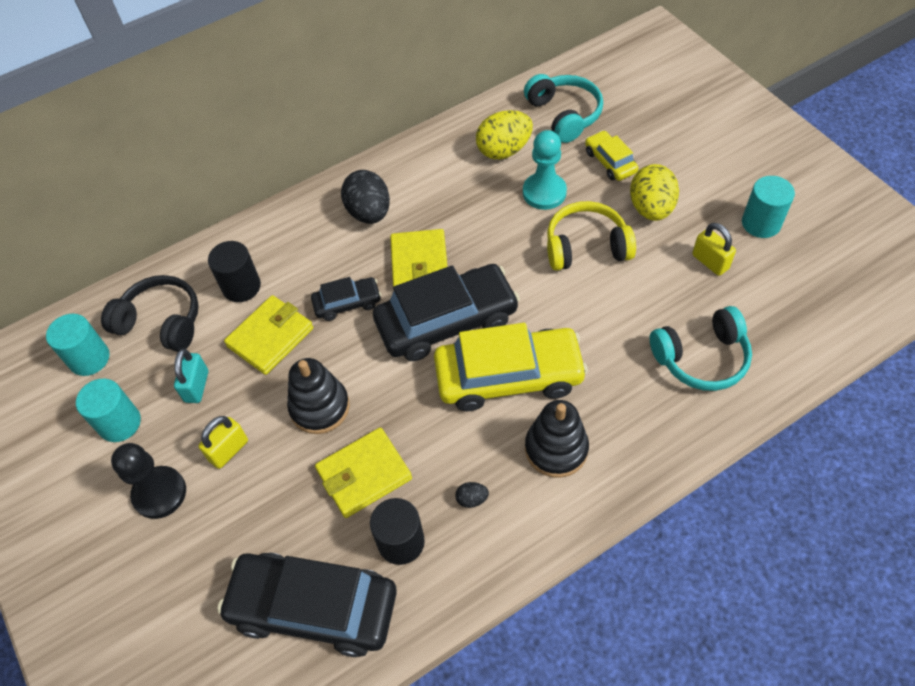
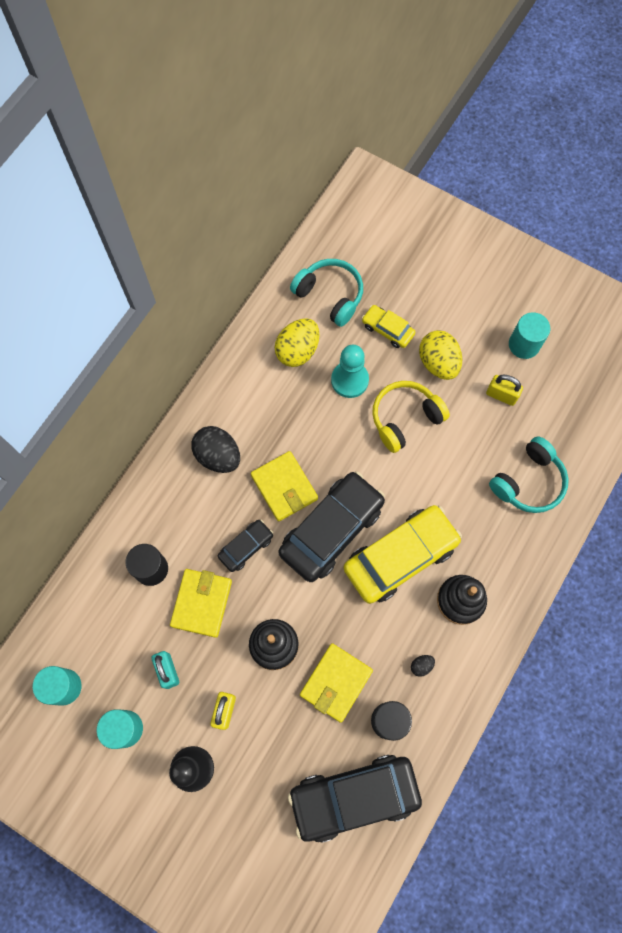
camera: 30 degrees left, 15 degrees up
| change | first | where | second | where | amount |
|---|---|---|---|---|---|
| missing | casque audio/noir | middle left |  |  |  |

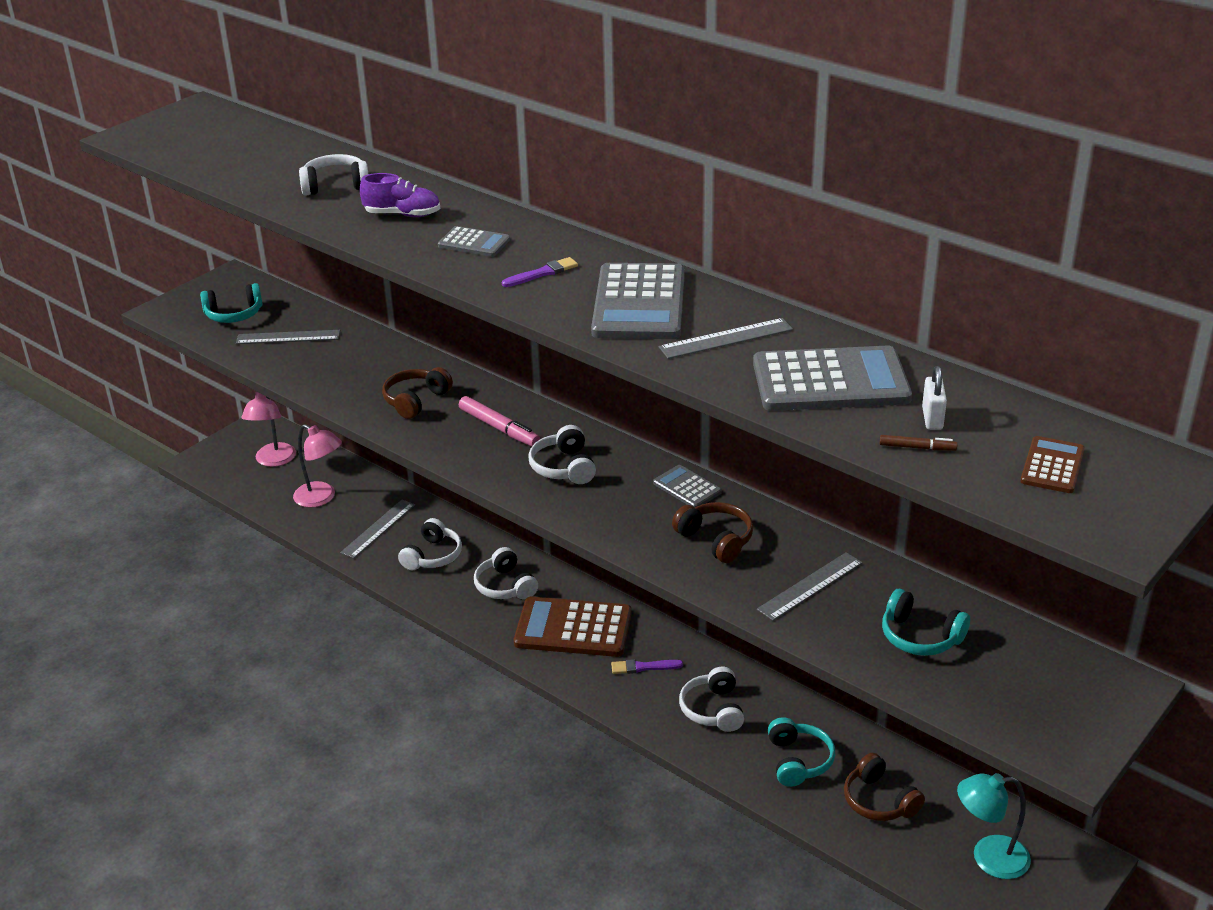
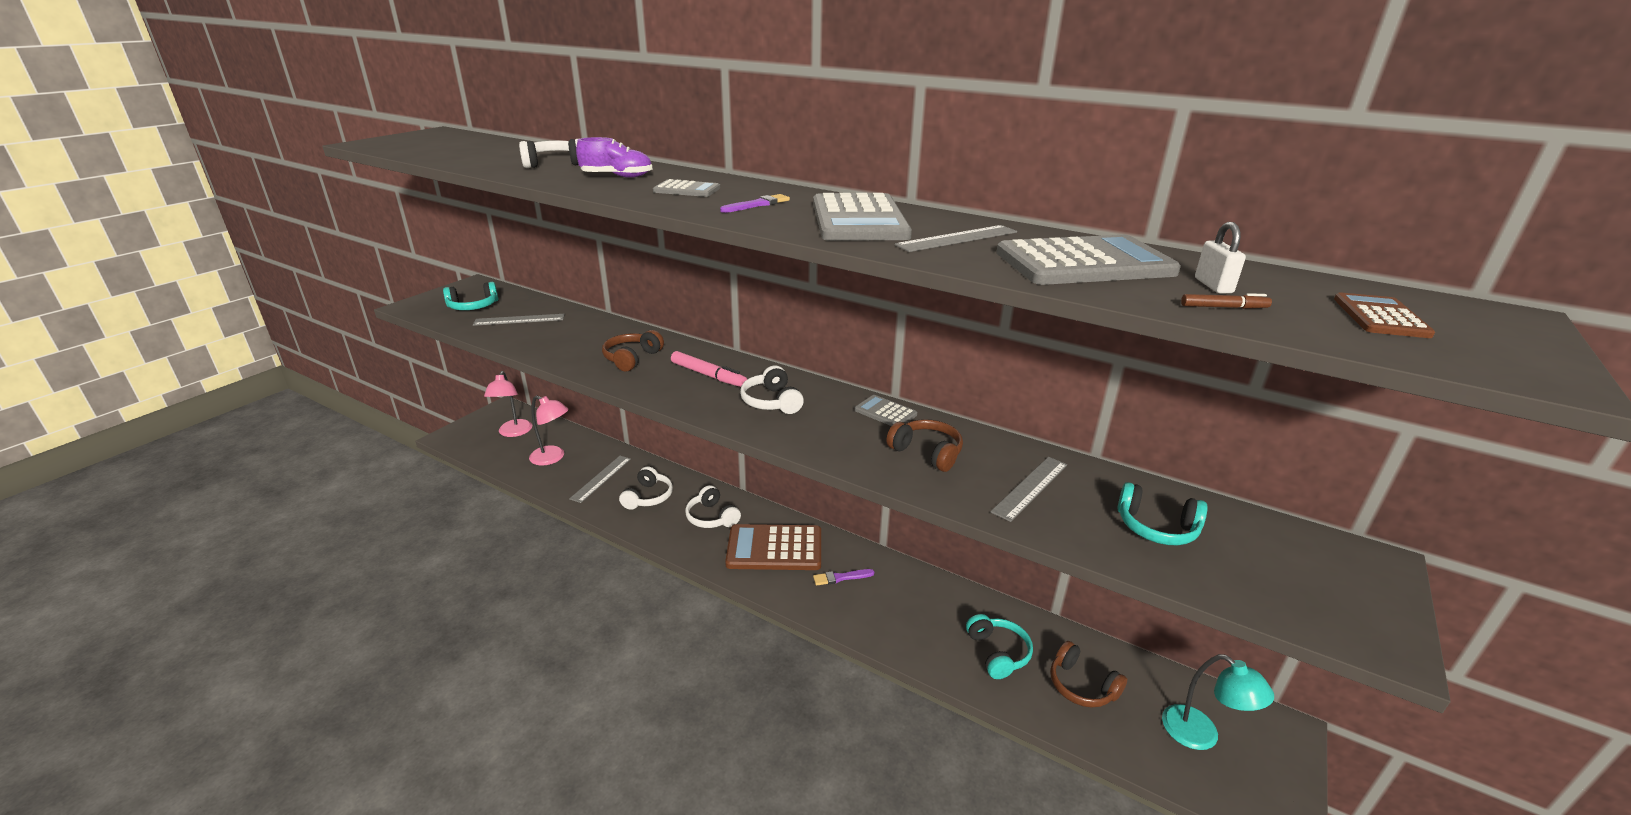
camera: 10 degrees left, 5 degrees down
| change | first | where | second | where | amount |
|---|---|---|---|---|---|
| missing | casque audio/blanc (no. 5 from left) | bottom centre |  |  |  |
| spun | lampe/turquoise | bottom right |  | bottom right | 120 degrees counterclockwise |

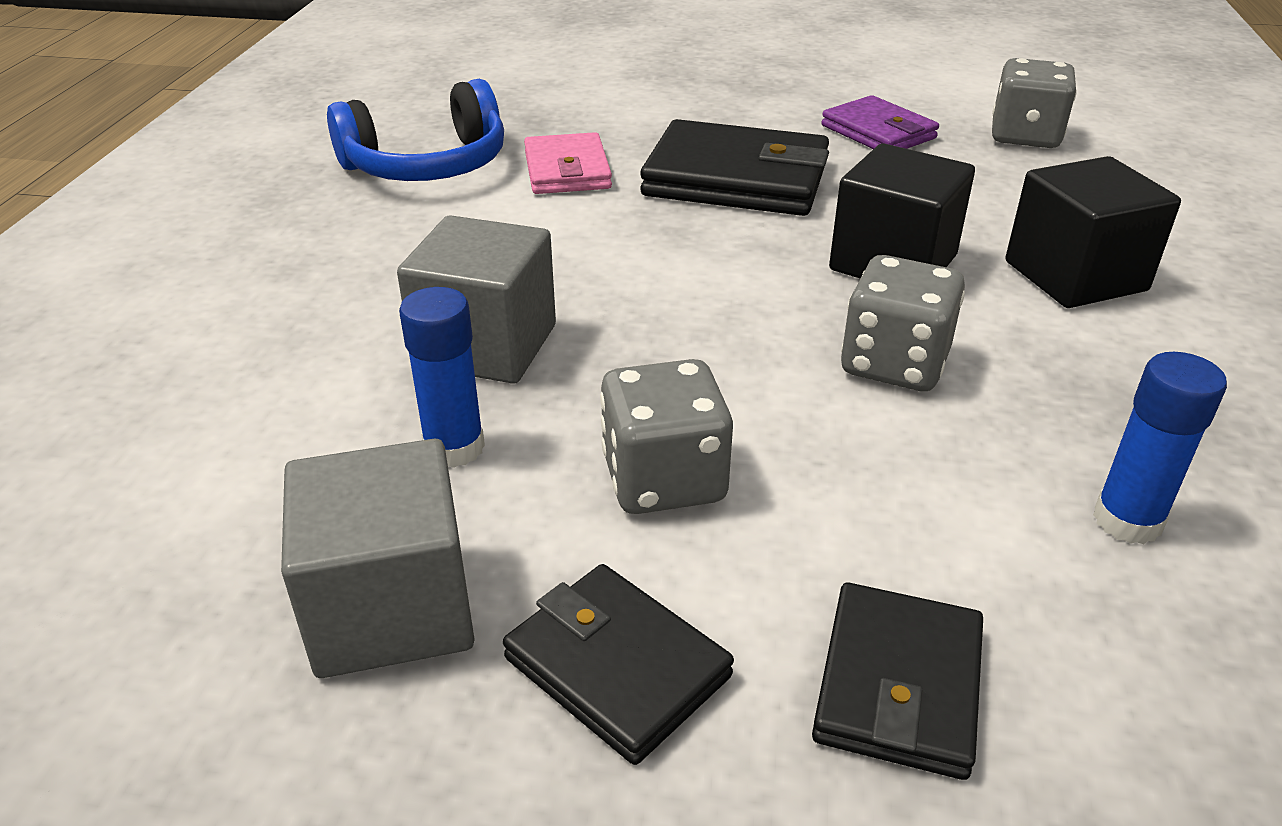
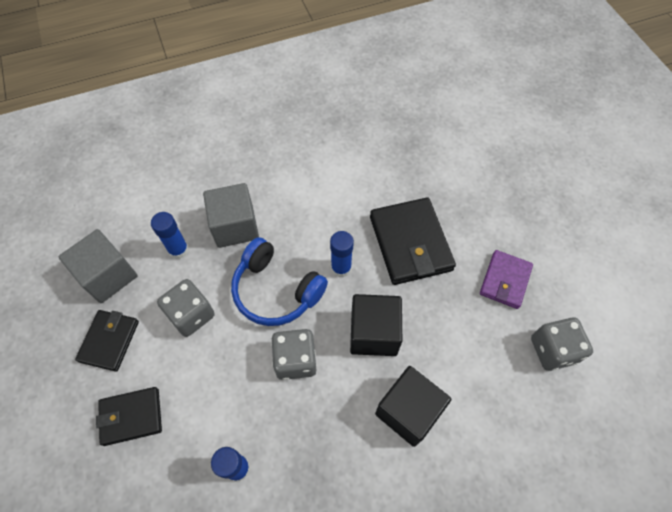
camera: 60 degrees right, 25 degrees up
| change | first | where | second | where | amount |
|---|---|---|---|---|---|
| relocated | casque audio/bleu | top left |  | centre |  |
| missing | portefeuille/rose | top centre |  |  |  |
| appeared |  |  | bâton de colle/bleu (no. 3 from left) | centre |  |

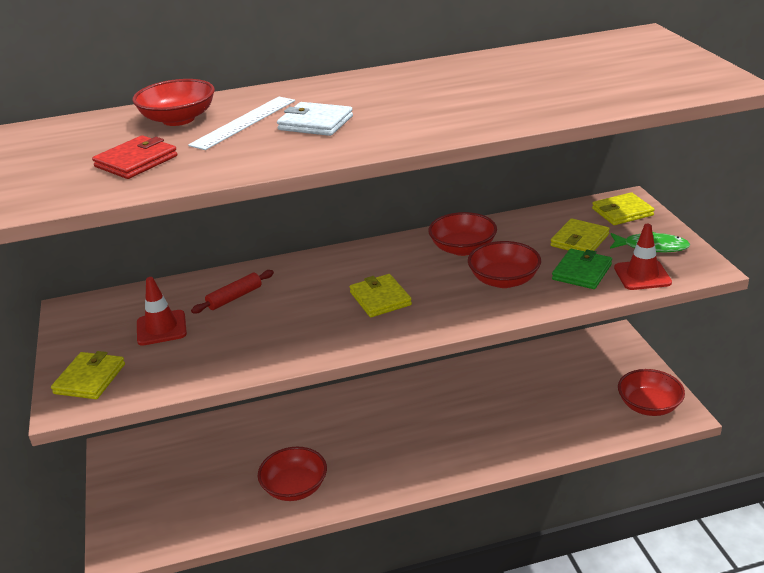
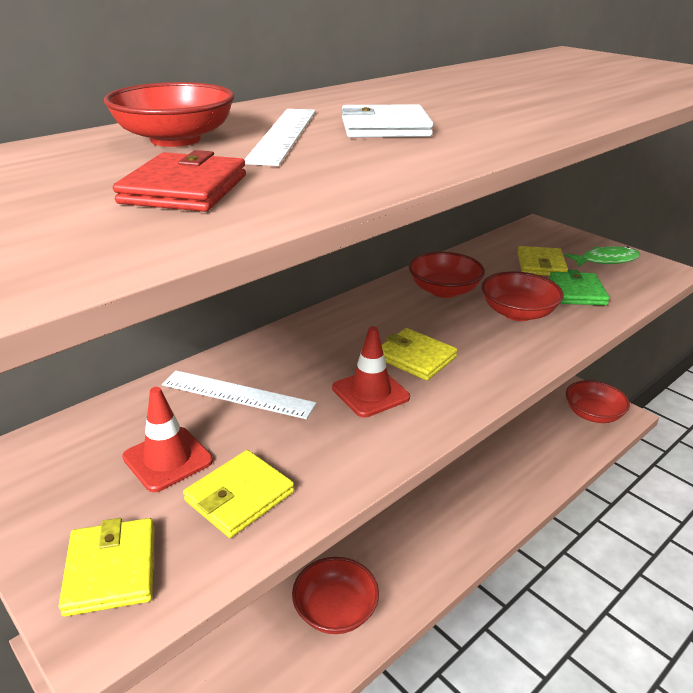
camera: 30 degrees left, 0 degrees up
| change | first | where | second | where | amount |
|---|---|---|---|---|---|
| exchanged | rouleau à pâtisserie/rouge | middle left | règle/blanc (no. 1 from left) | centre |  |
| relocated | portefeuille/jaune (no. 4 from left in the first image) | middle right | portefeuille/jaune (no. 2 from left) | bottom centre |  |
| relocated | cône de chantier/rouge (no. 2 from left) | middle right |  | centre |  |

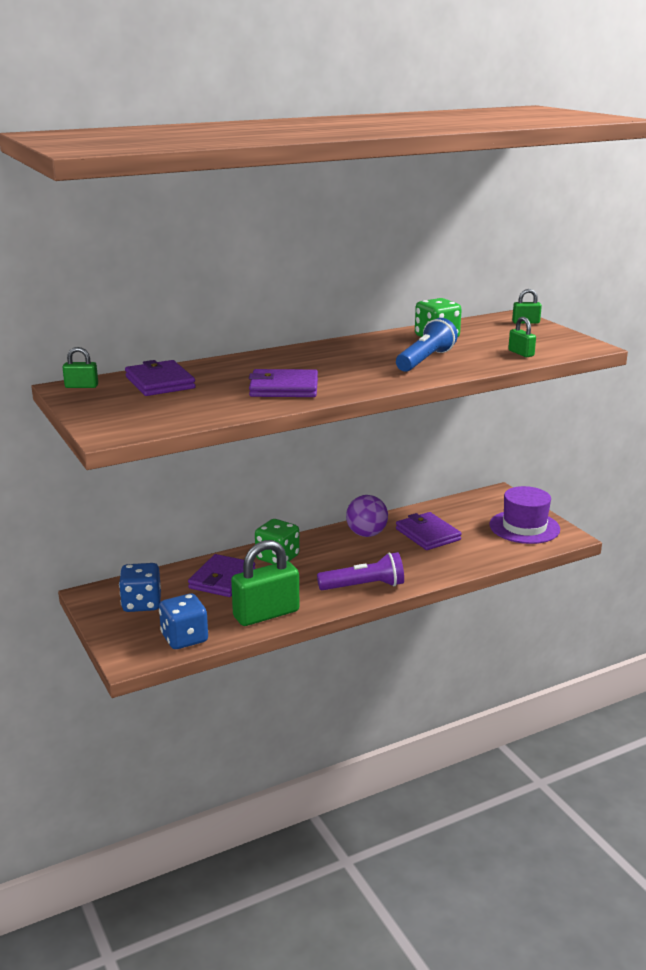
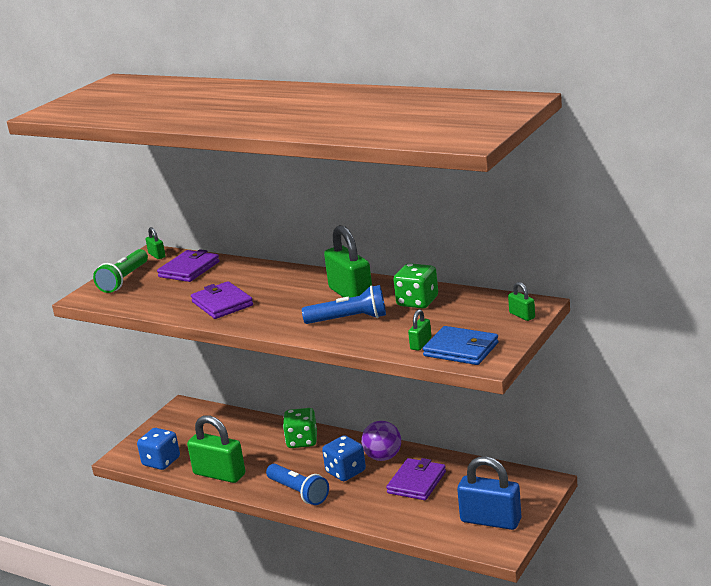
camera: 60 degrees right, 0 degrees up
| change | first | where | second | where | amount |
|---|---|---|---|---|---|
| relocated | dé/bleu (no. 1 from left in the first image) | middle left | dé/bleu (no. 2 from left) | bottom centre |  |
| missing | portefeuille/violet (no. 2 from left) | centre |  |  |  |
| colour | lampe de poche/violet | centre | lampe de poche/bleu (no. 1 from left) | bottom centre |  |
| exchanged | chapeau/violet | middle right | cadenas/bleu | bottom right |  |
| appeared |  |  | lampe de poche/vert | middle left |  |
| appeared |  |  | cadenas/vert (no. 3 from left) | centre |  |
| appeared |  |  | portefeuille/bleu | centre |  |

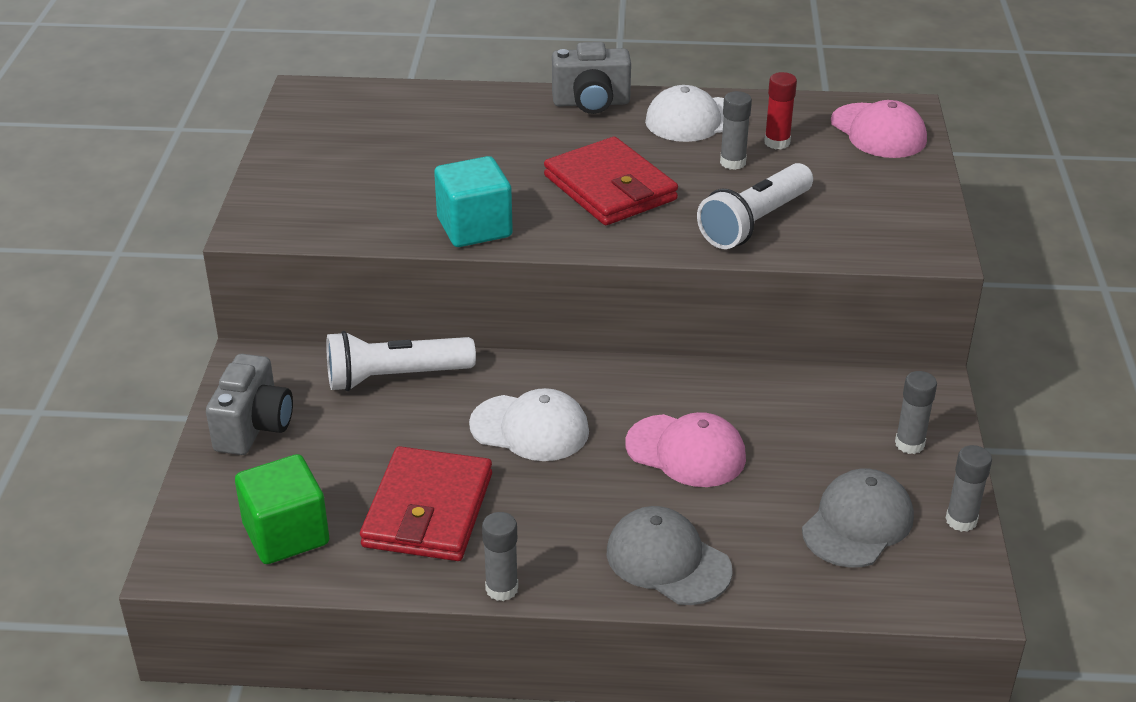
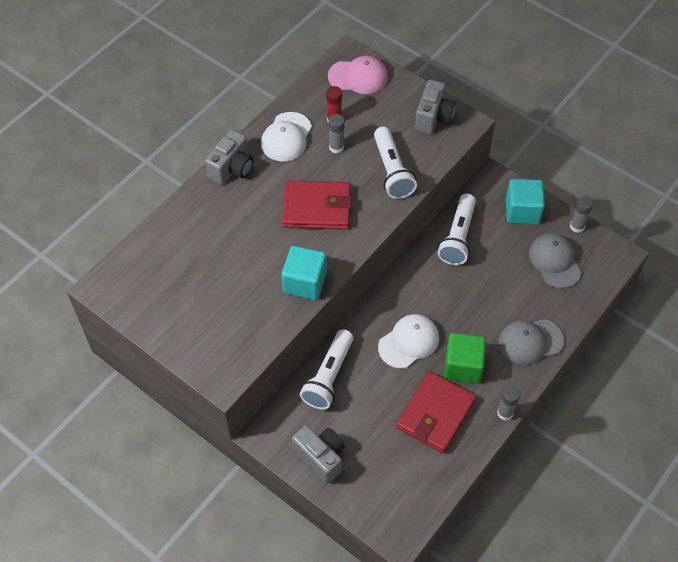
camera: 55 degrees left, 20 degrees up
| change | first | where | second | where | amount |
|---|---|---|---|---|---|
| relocated | cube/vert | bottom left |  | middle right |  |
| spun | portefeuille/rouge (no. 1 from left in the first image) | bottom centre | portefeuille/rouge (no. 2 from left) | bottom centre | 75 degrees clockwise |
| missing | casquette/rose (no. 1 from left) | centre |  |  |  |
| exchanged | bâton de colle/gris (no. 3 from left) | middle right | cube/turquoise (no. 2 from left) | middle right |  |
| appeared |  |  | appareil photo/gris (no. 3 from left) | top centre |  |
| appeared |  |  | lampe de poche/blanc (no. 3 from left) | middle right |  |

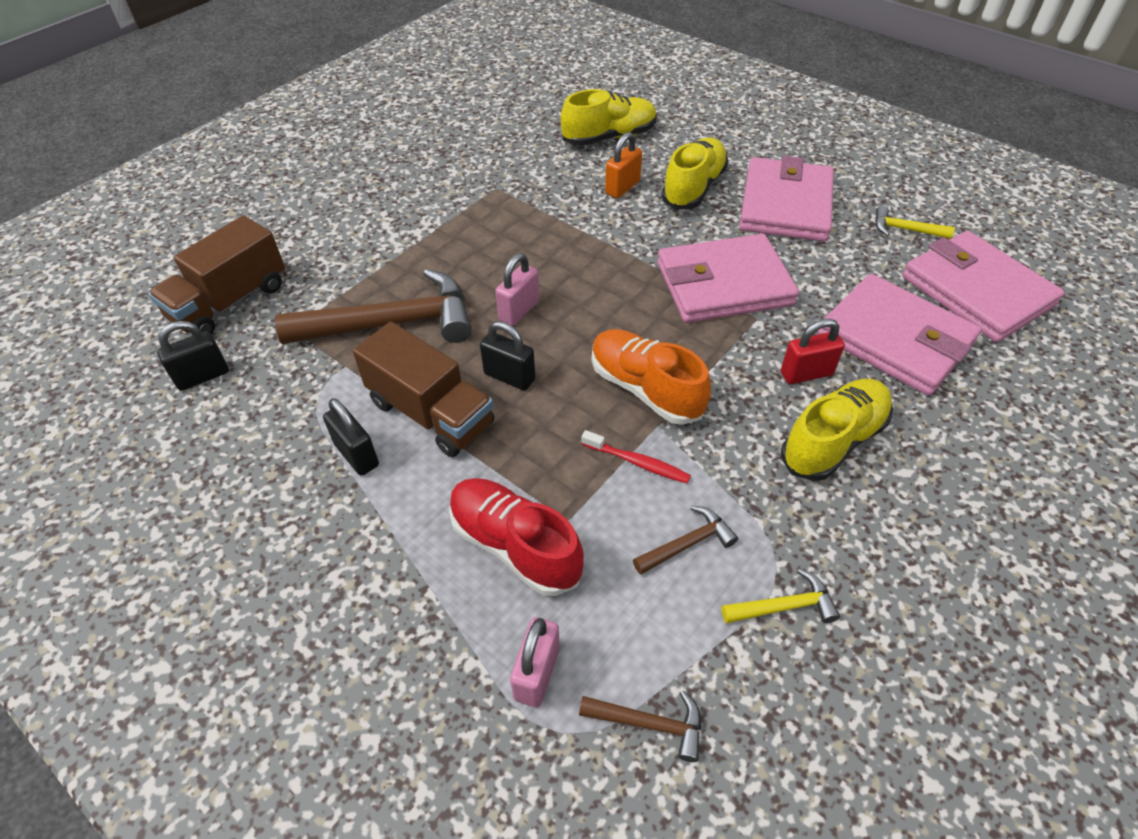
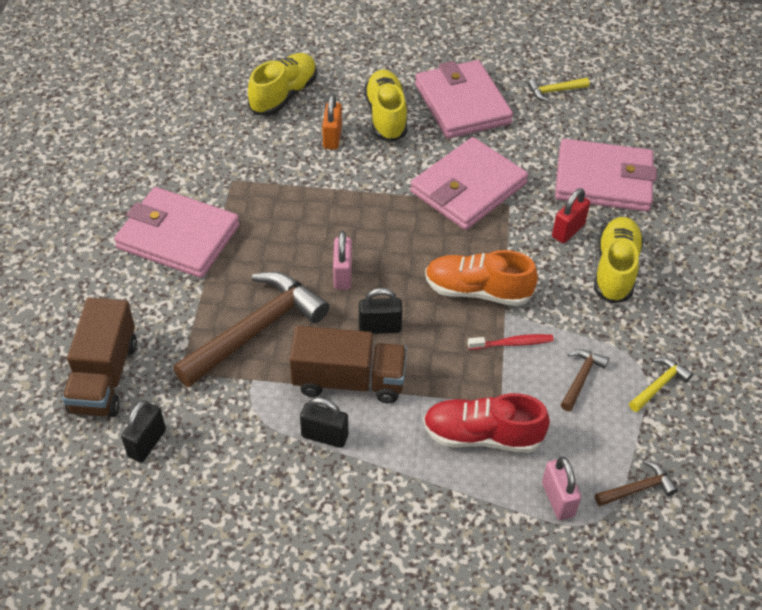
camera: 35 degrees left, 0 degrees up
| change | first | where | second | where | amount |
|---|---|---|---|---|---|
| relocated | portefeuille/rose (no. 4 from left in the first image) | middle right | portefeuille/rose (no. 1 from left) | middle left |  |

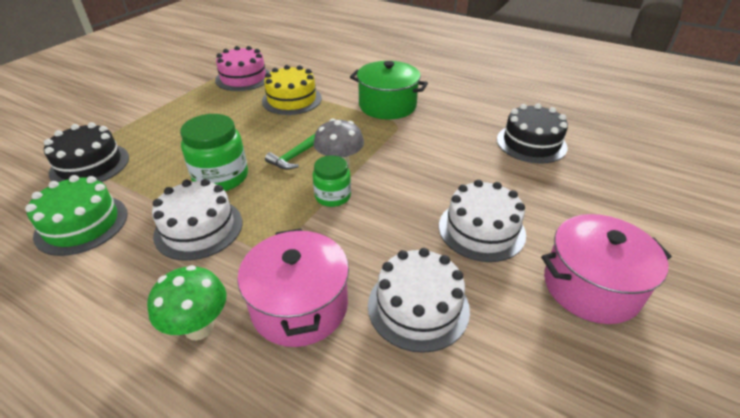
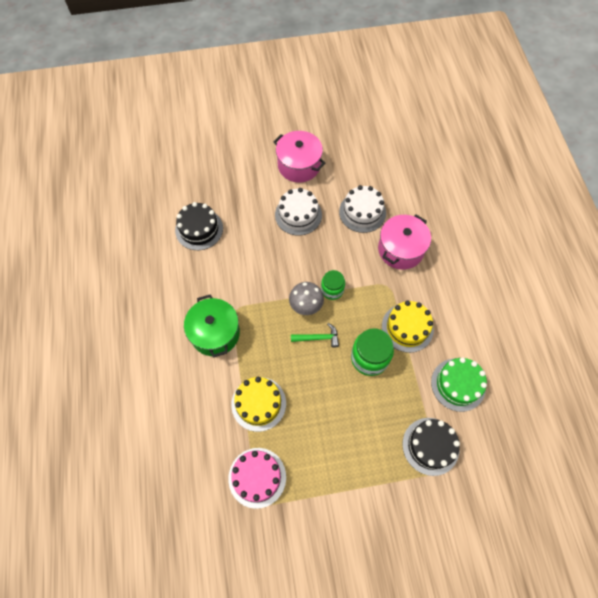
camera: 130 degrees left, 25 degrees up
| change | first | where | second | where | amount |
|---|---|---|---|---|---|
| missing | champignon/vert | bottom left |  |  |  |
| colour | gâteau/blanc (no. 1 from left) | middle left | gâteau/jaune (no. 2 from left) | middle right |  |

